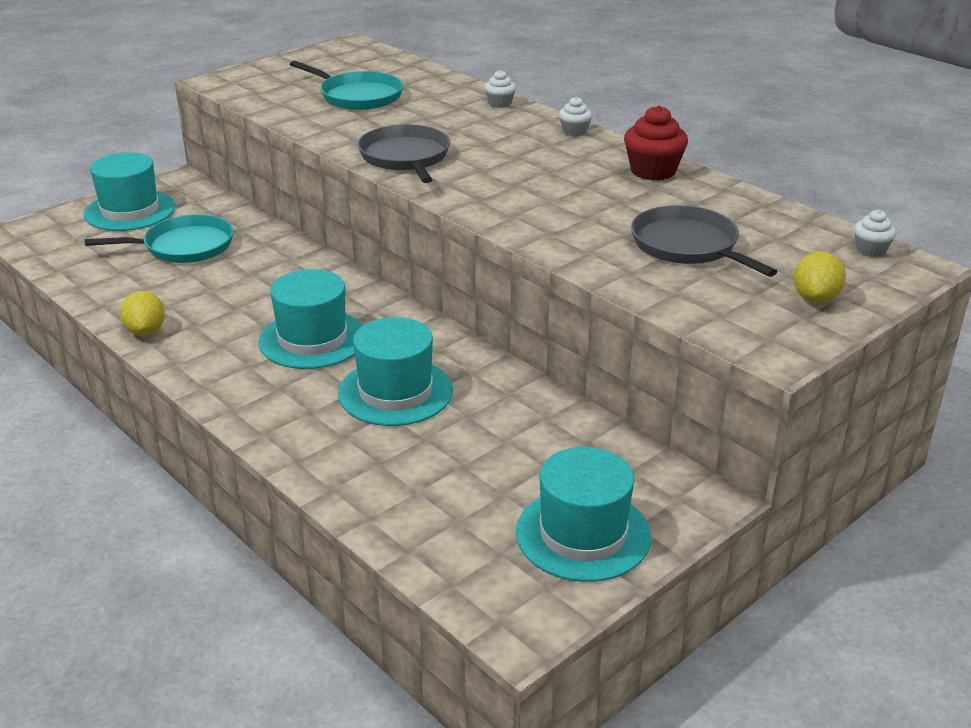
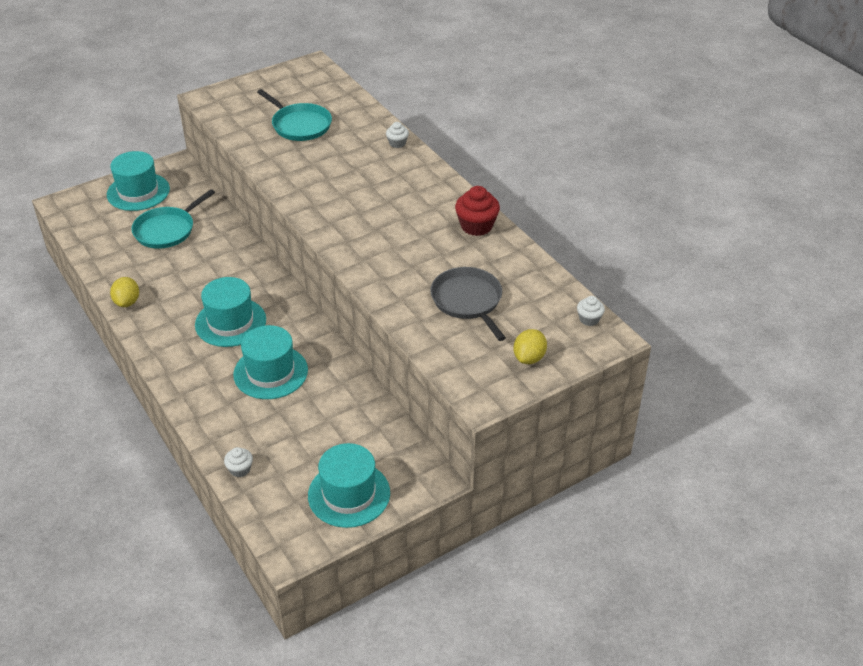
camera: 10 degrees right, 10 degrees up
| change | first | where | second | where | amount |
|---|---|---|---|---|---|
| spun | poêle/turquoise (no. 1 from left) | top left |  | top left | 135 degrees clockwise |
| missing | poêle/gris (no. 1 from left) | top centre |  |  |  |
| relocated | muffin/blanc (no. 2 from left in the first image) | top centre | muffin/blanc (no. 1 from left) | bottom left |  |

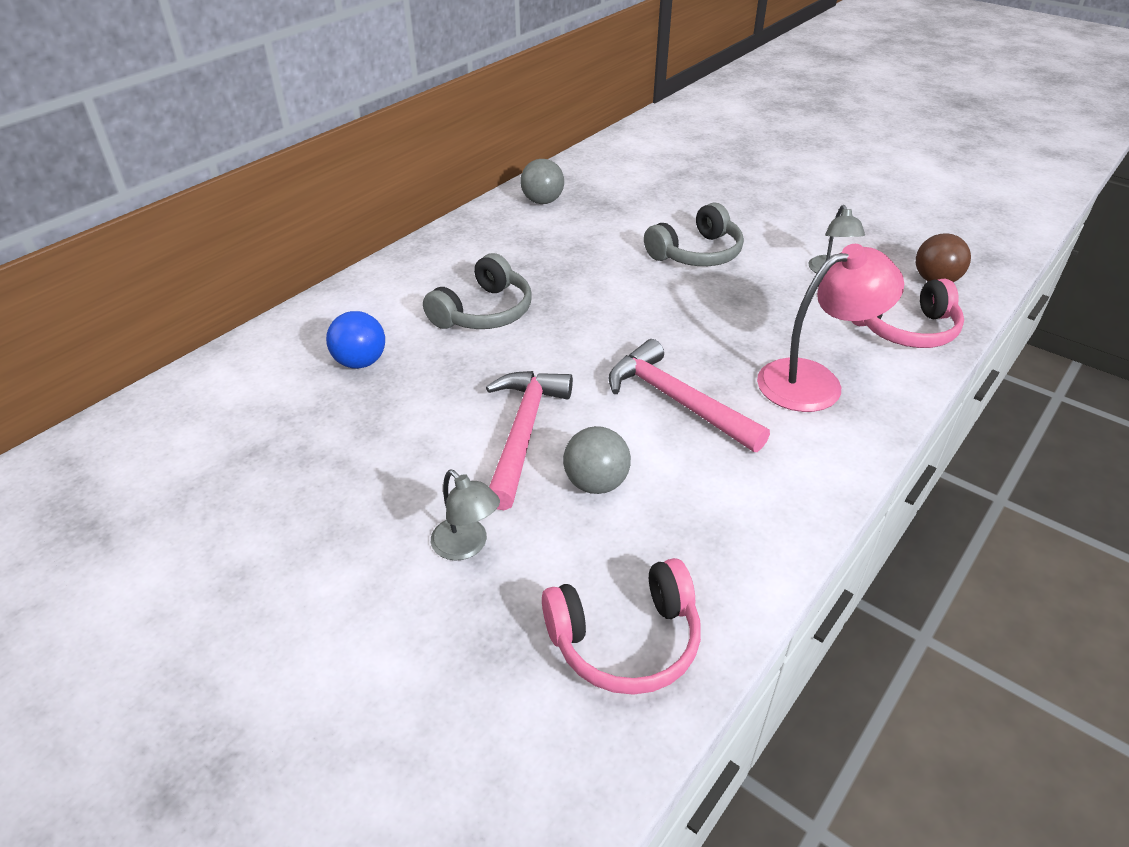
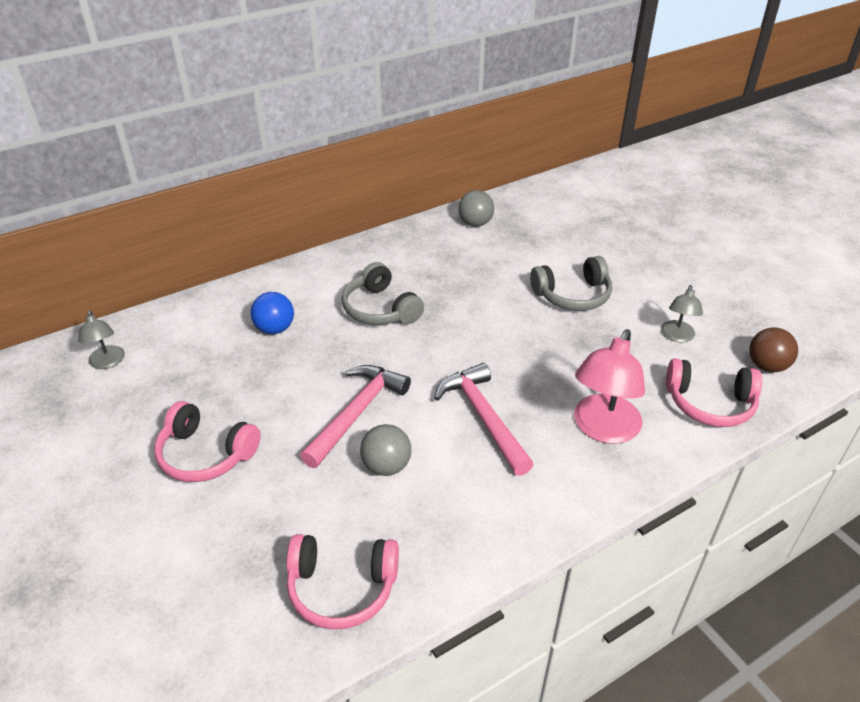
camera: 20 degrees right, 0 degrees up
| change | first | where | second | where | amount |
|---|---|---|---|---|---|
| spun | casque audio/gris (no. 1 from left) | centre |  | centre | 90 degrees clockwise |
| relocated | lampe/gris (no. 1 from left) | centre |  | middle left |  |
| spun | lampe/rose | middle right |  | middle right | 120 degrees clockwise |
| appeared |  |  | casque audio/rose (no. 1 from left) | middle left |  |

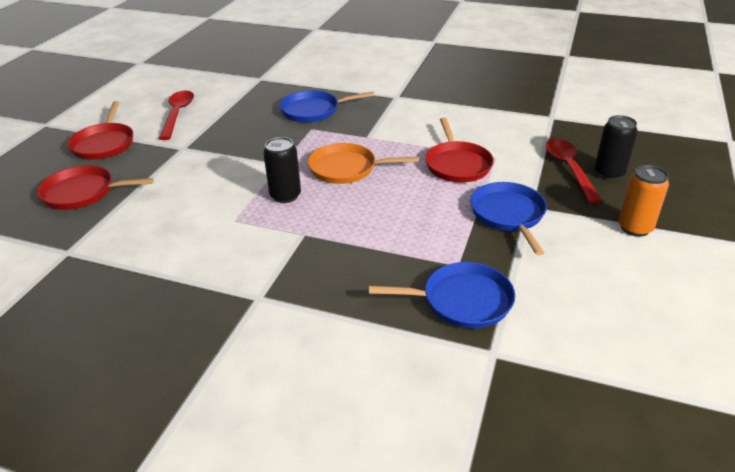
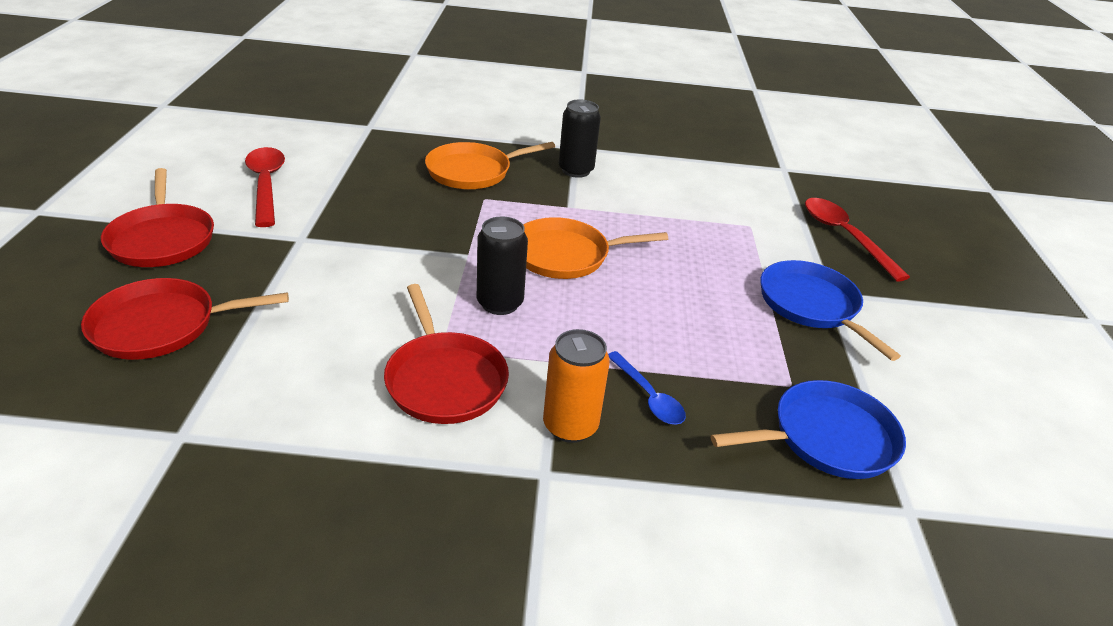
camera: 20 degrees left, 0 degrees up
| change | first | where | second | where | amount |
|---|---|---|---|---|---|
| colour | poêle/bleu (no. 1 from left) | top centre | poêle/orange (no. 1 from left) | top centre |  |
| relocated | poêle/rouge (no. 3 from left) | top centre |  | centre |  |
| relocated | canette/noir (no. 2 from left) | top right |  | top centre |  |
| relocated | canette/orange | middle right |  | centre |  |
| appeared |  |  | cuillère/bleu | centre |  |

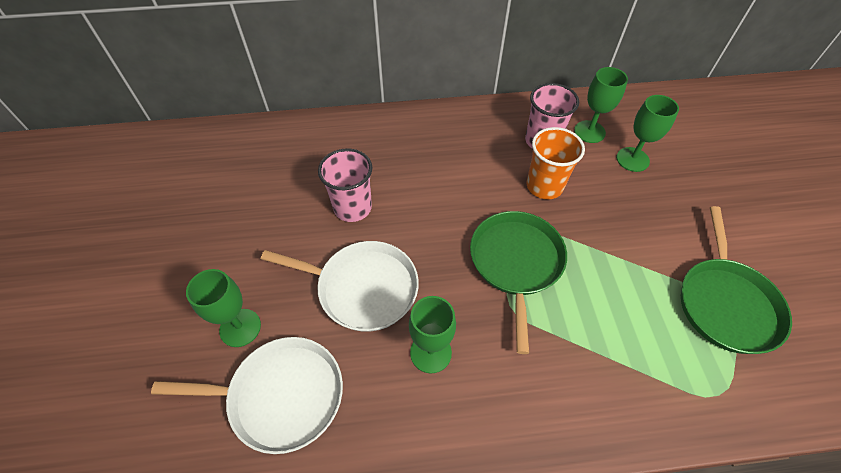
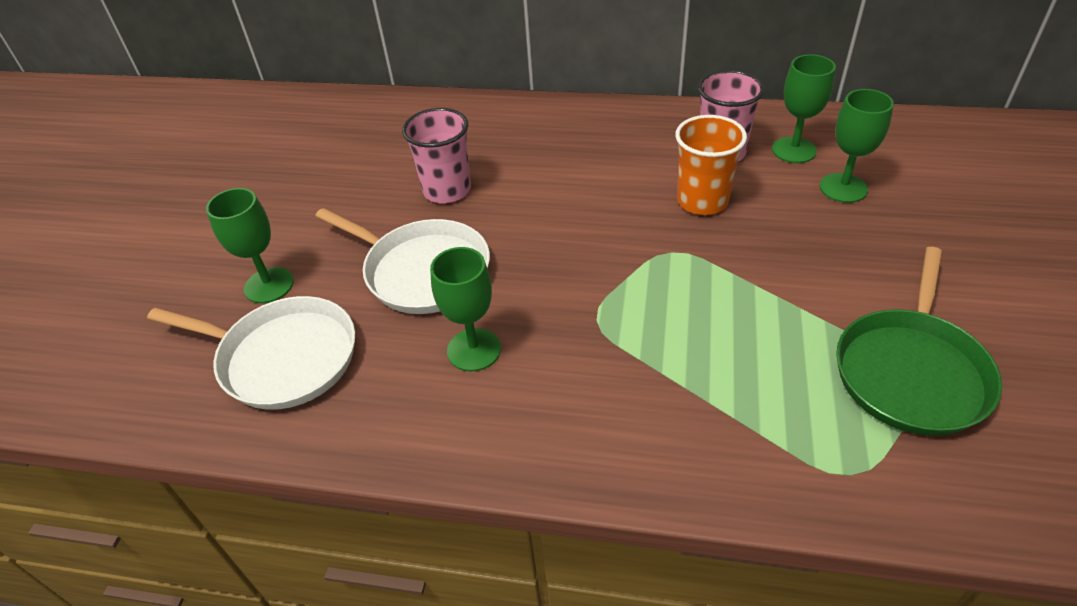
camera: 20 degrees right, 10 degrees down
| change | first | where | second | where | amount |
|---|---|---|---|---|---|
| missing | poêle/vert (no. 1 from left) | centre |  |  |  |

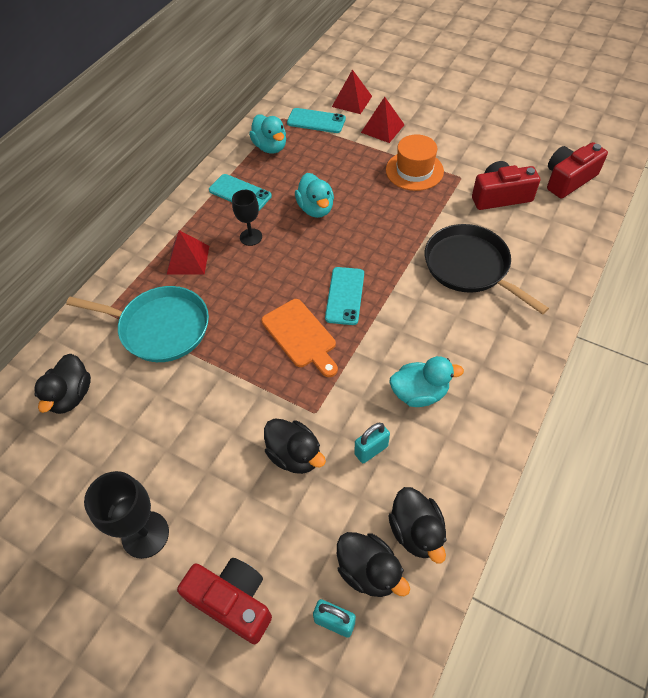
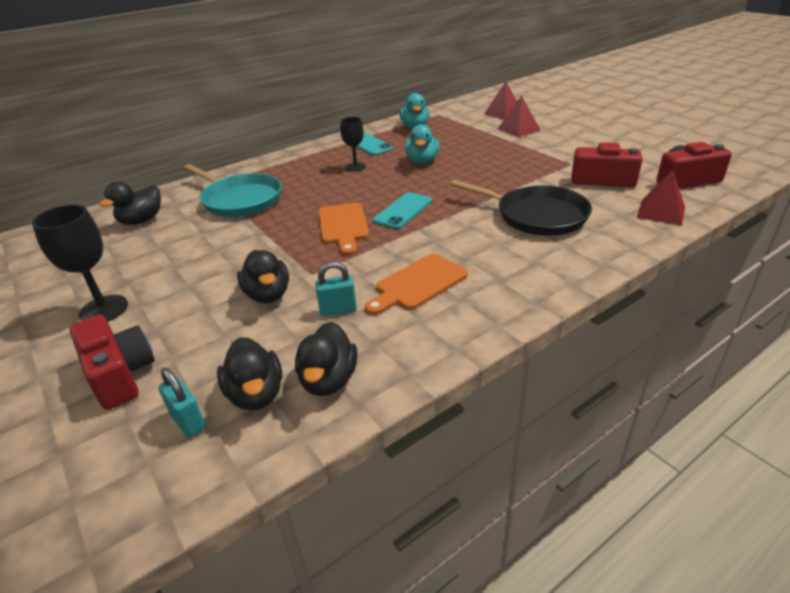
camera: 25 degrees right, 20 degrees down
| change | first | where | second | where | amount |
|---|---|---|---|---|---|
| relocated | pyramide/rouge (no. 1 from left in the first image) | middle left | pyramide/rouge (no. 3 from left) | top right |  |
| missing | téléphone/turquoise (no. 2 from left) | top centre |  |  |  |
| missing | chapeau/orange | top centre |  |  |  |
| exchanged | canard/turquoise (no. 3 from left) | centre | planche à découper/orange (no. 2 from left) | centre |  |
| spun | poêle/noir | middle right |  | centre | 135 degrees clockwise |

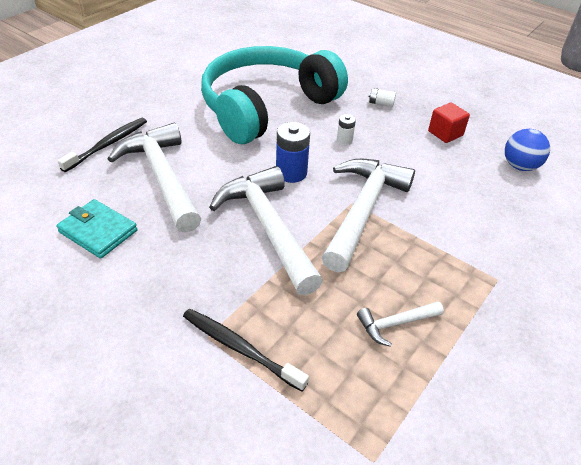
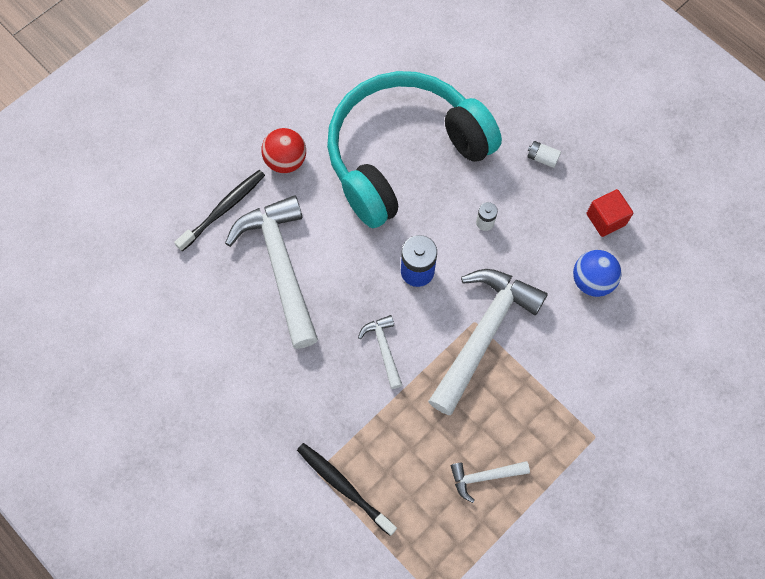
camera: 10 degrees right, 25 degrees up
| change | first | where | second | where | amount |
|---|---|---|---|---|---|
| missing | portefeuille/turquoise | middle left |  |  |  |
| size | marteau/blanc (no. 2 from left) | centre |  | centre | x0.46 |
| relocated | balle/bleu | top right |  | middle right |  |
| appeared |  |  | balle/rouge | top centre |  |

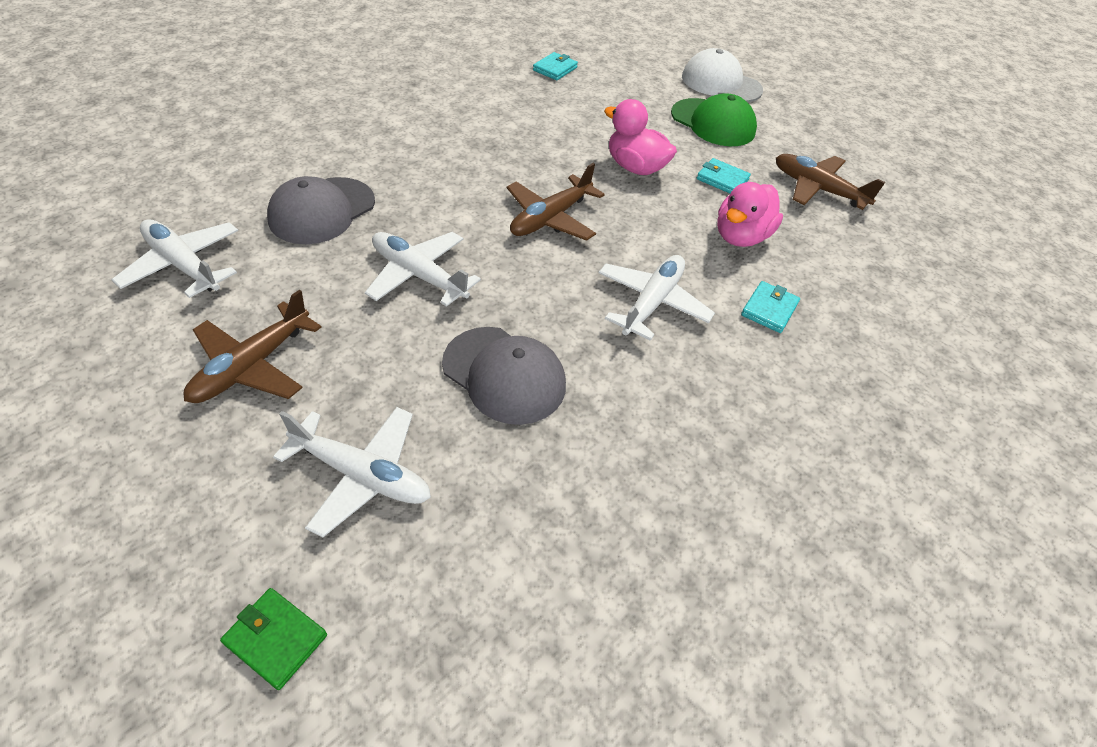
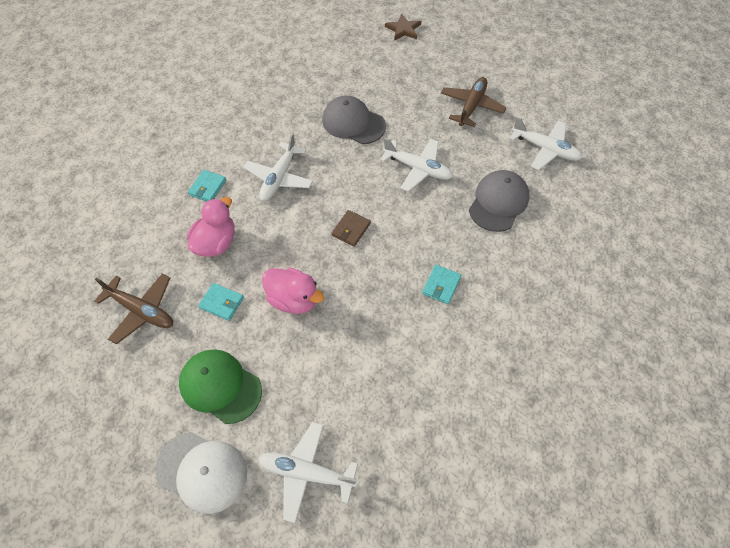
camera: 175 degrees right, 10 degrees up
| change | first | where | second | where | amount |
|---|---|---|---|---|---|
| exchanged | portefeuille/vert | bottom left | étoile/marron | top centre |  |
| relocated | avion/blanc (no. 2 from left) | middle left |  | bottom centre |  |
| exchanged | avion/marron (no. 2 from left) | top centre | portefeuille/marron | centre |  |
| relocated | portefeuille/turquoise (no. 1 from left in the first image) | top centre | portefeuille/turquoise (no. 3 from left) | centre |  |

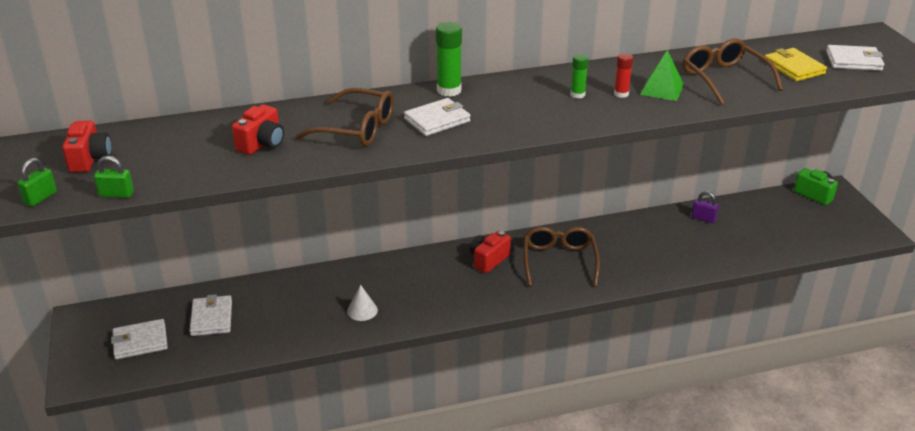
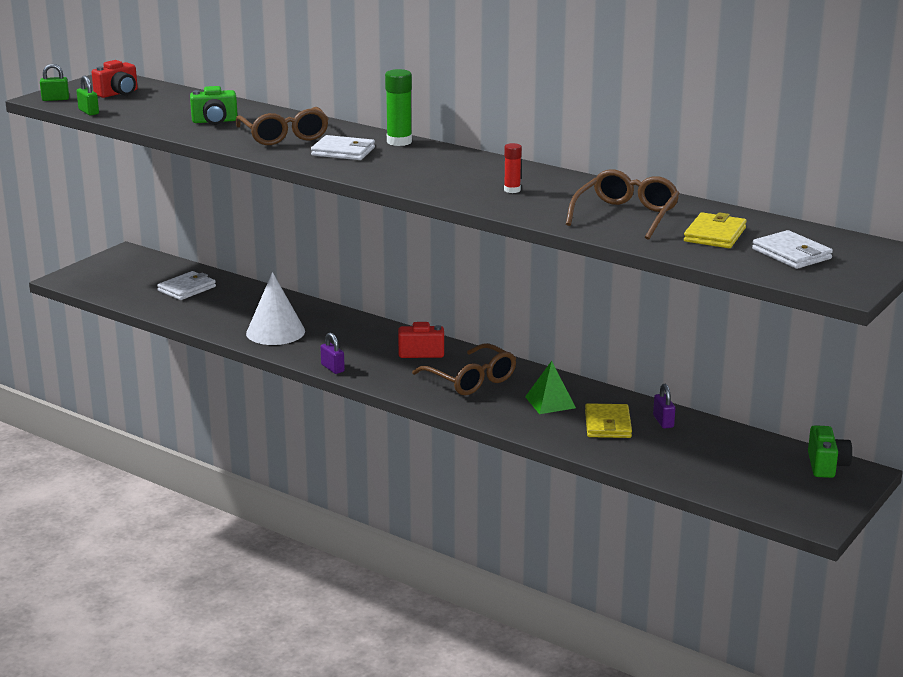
camera: 50 degrees right, 10 degrees down
| change | first | where | second | where | amount |
|---|---|---|---|---|---|
| missing | portefeuille/blanc (no. 1 from left) | bottom left |  |  |  |
| colour | appareil photo/rouge (no. 2 from left) | top left | appareil photo/vert (no. 1 from left) | top left |  |
| size | cône/blanc | bottom centre |  | middle left | x1.91 |
| spun | lunettes/marron (no. 2 from left) | centre |  | centre | 90 degrees clockwise |
| missing | bâton de colle/vert (no. 2 from left) | top centre |  |  |  |
| relocated | pyramide/vert | top right |  | centre |  |
| appeared |  |  | cadenas/violet (no. 1 from left) | centre |  |
| appeared |  |  | portefeuille/jaune (no. 1 from left) | middle right |  |

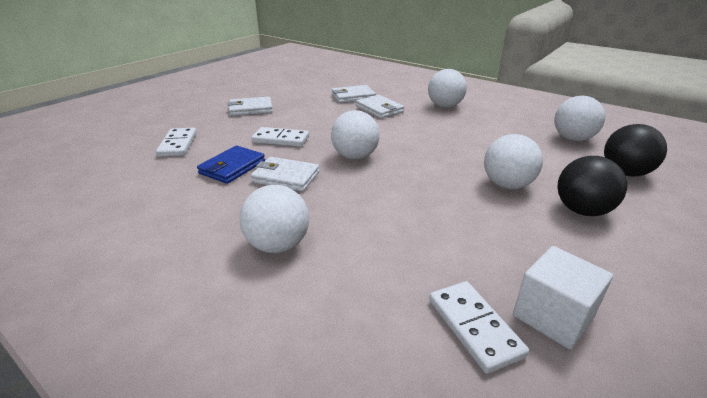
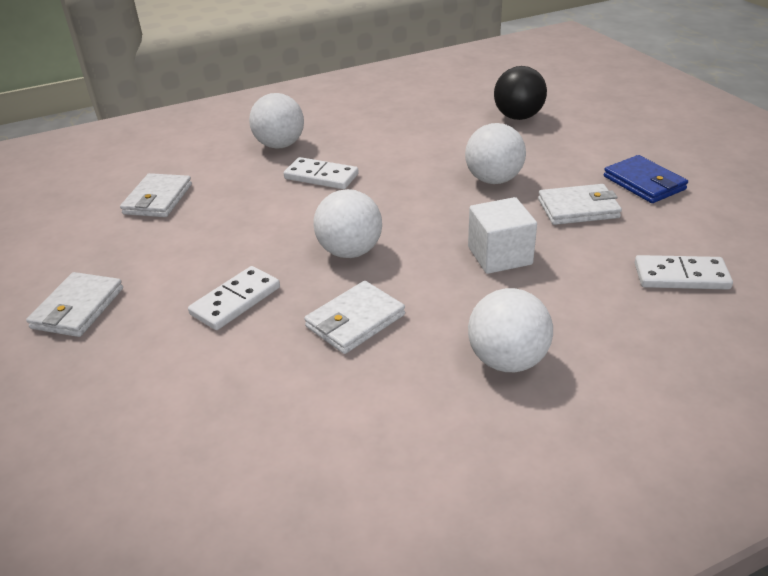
camera: 60 degrees left, 5 degrees up
| change | first | where | second | where | amount |
|---|---|---|---|---|---|
| relocated | domino/blanc (no. 1 from left in the first image) | middle left | domino/blanc (no. 2 from left) | top centre |  |
| relocated | portefeuille/bleu | middle left |  | top right |  |
| relocated | portefeuille/blanc (no. 4 from left) | top centre |  | middle right |  |
| relocated | cube/blanc | bottom right |  | centre |  |
| missing | balle/blanc (no. 5 from left) | top right |  |  |  |
| missing | balle/noir (no. 1 from left) | middle right |  |  |  |

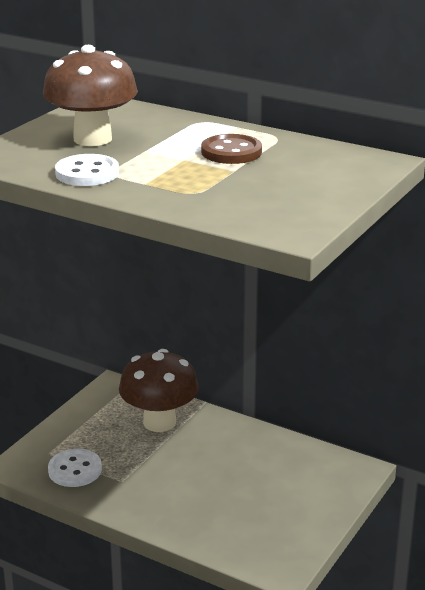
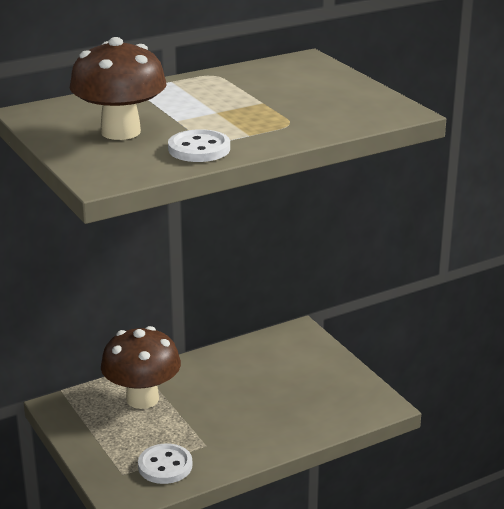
camera: 60 degrees left, 0 degrees up
| change | first | where | second | where | amount |
|---|---|---|---|---|---|
| missing | bouton/marron | top centre |  |  |  |

